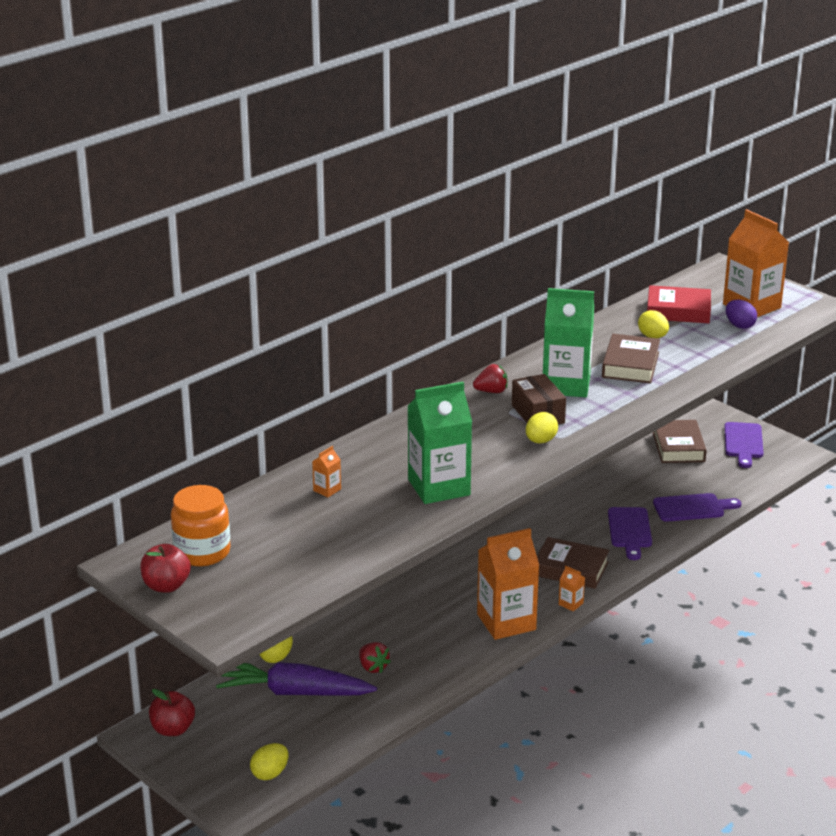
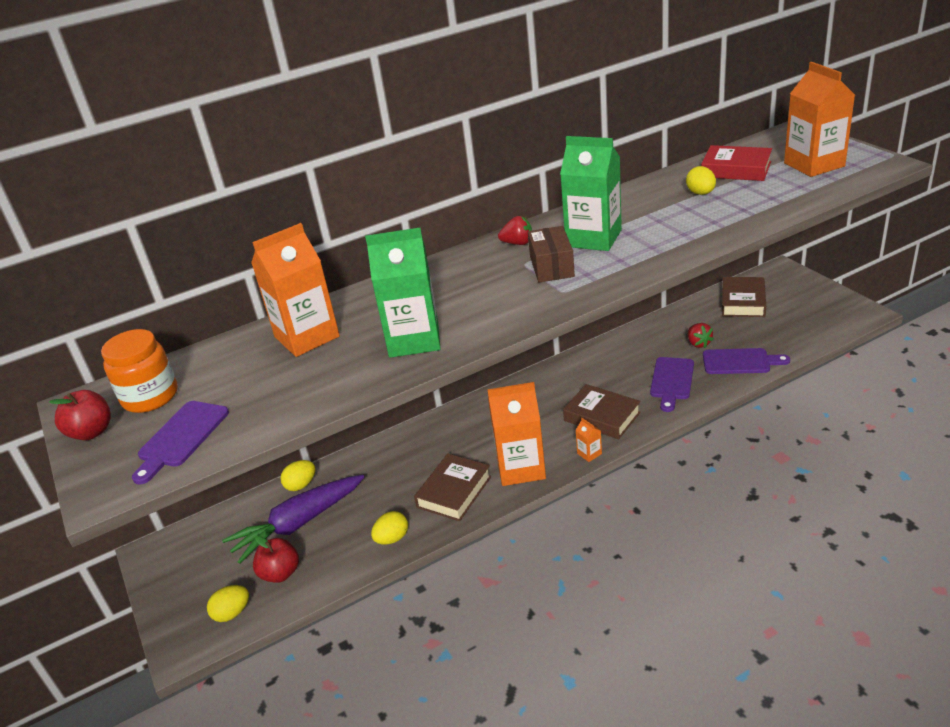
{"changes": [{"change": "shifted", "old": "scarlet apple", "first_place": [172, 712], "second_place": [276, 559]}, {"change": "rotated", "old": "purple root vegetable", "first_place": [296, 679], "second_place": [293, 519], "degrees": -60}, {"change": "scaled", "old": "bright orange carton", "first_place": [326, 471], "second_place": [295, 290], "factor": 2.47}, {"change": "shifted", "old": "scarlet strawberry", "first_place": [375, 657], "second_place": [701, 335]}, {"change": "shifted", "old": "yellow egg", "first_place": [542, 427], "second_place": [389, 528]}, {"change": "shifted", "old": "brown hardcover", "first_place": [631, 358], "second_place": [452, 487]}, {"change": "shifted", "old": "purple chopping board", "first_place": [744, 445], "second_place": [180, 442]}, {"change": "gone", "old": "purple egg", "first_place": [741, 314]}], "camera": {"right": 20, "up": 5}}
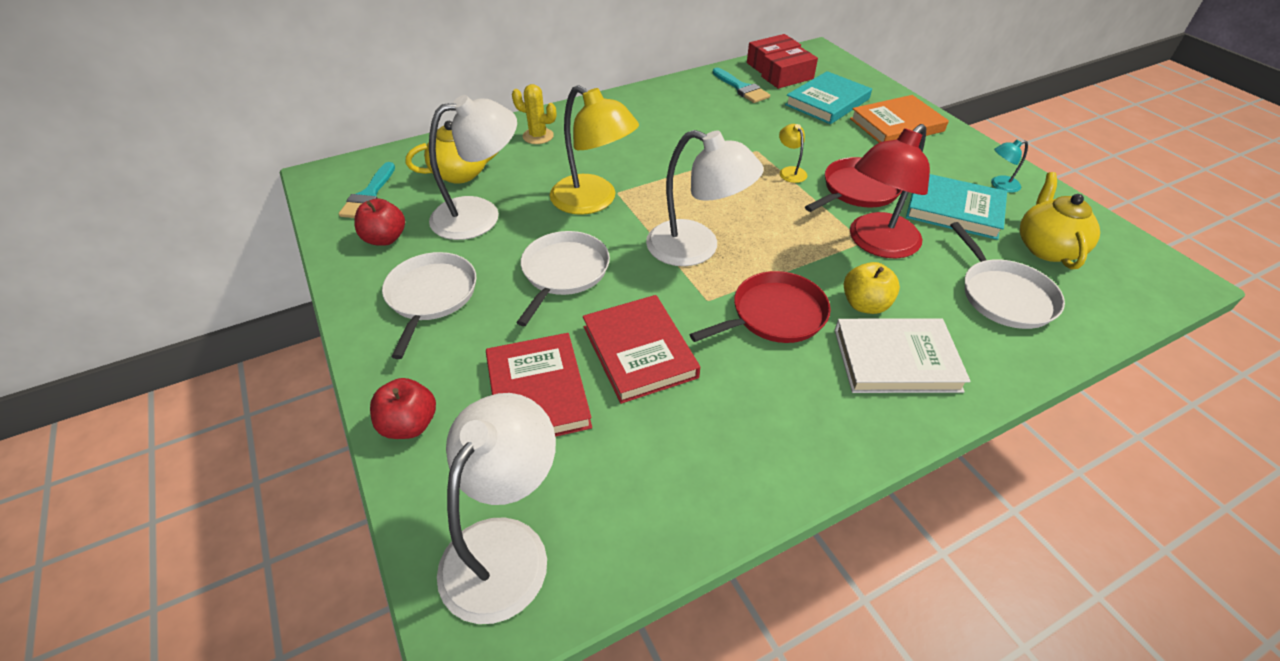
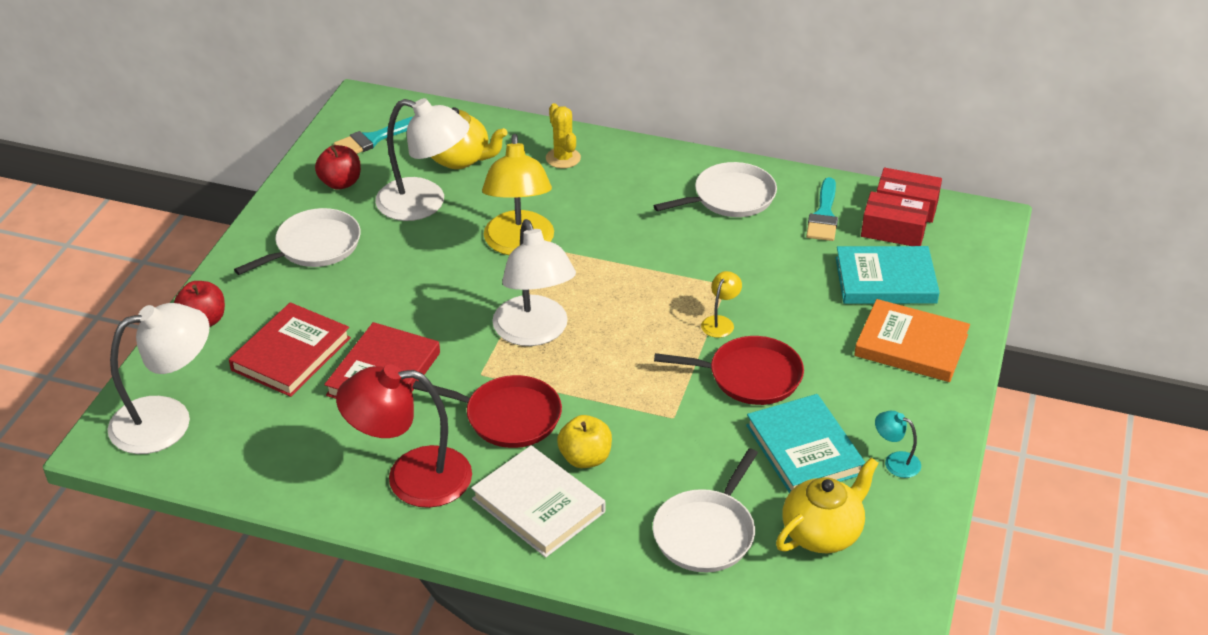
{"changes": [{"change": "shifted", "old": "pure white pan", "first_place": [563, 278], "second_place": [715, 189]}, {"change": "shifted", "old": "scarlet desk lamp", "first_place": [890, 191], "second_place": [404, 436]}], "camera": {"right": 45, "up": -5}}
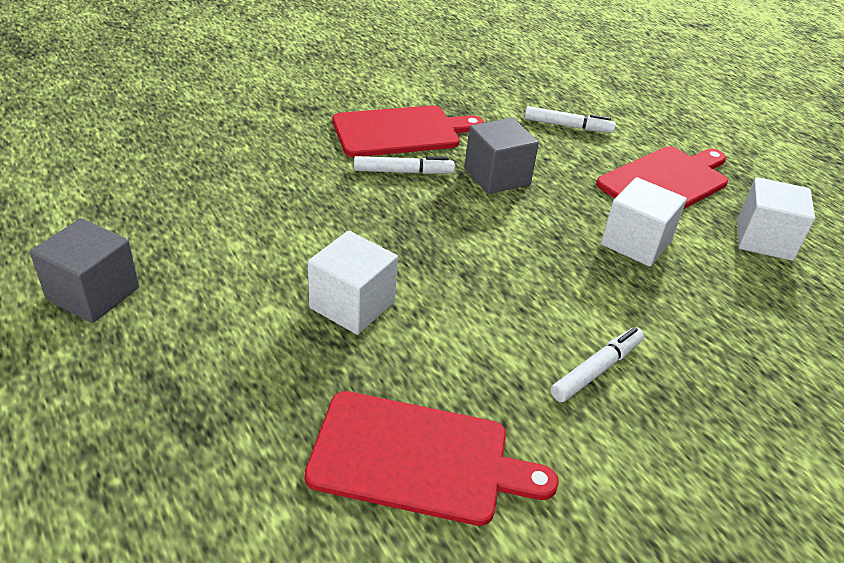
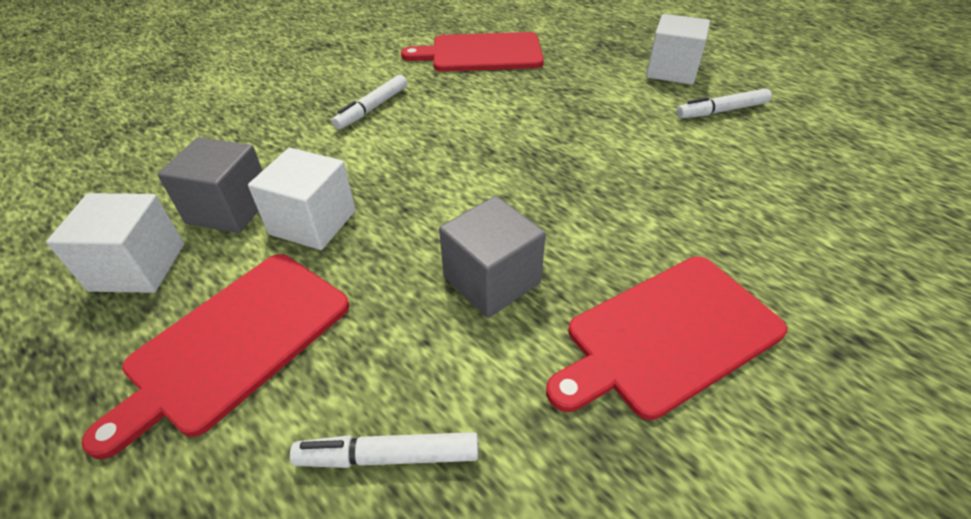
{"changes": [{"change": "shifted", "old": "ash-grey block", "first_place": [84, 270], "second_place": [210, 185]}, {"change": "shifted", "old": "pure white block", "first_place": [353, 283], "second_place": [678, 49]}, {"change": "shifted", "old": "pure white marker", "first_place": [404, 165], "second_place": [724, 103]}], "camera": {"right": 170, "up": 5}}
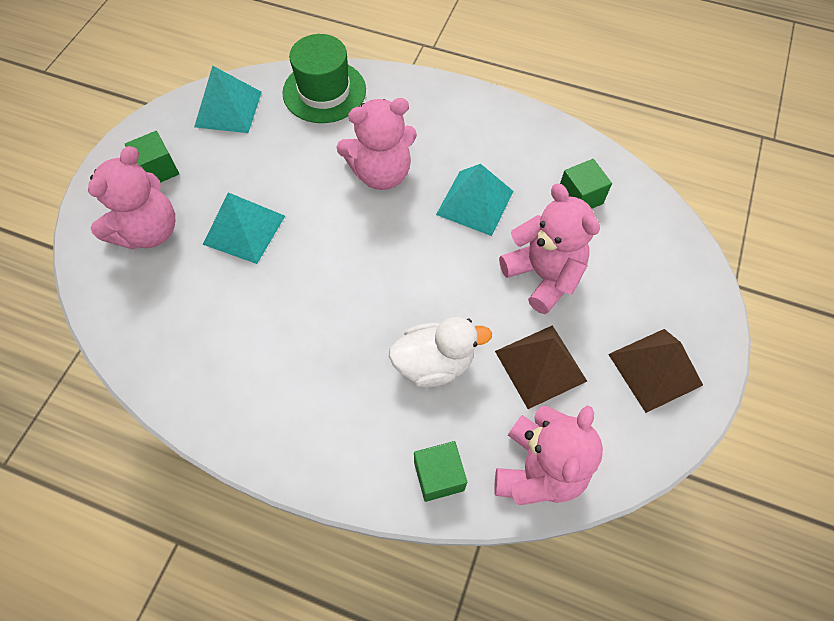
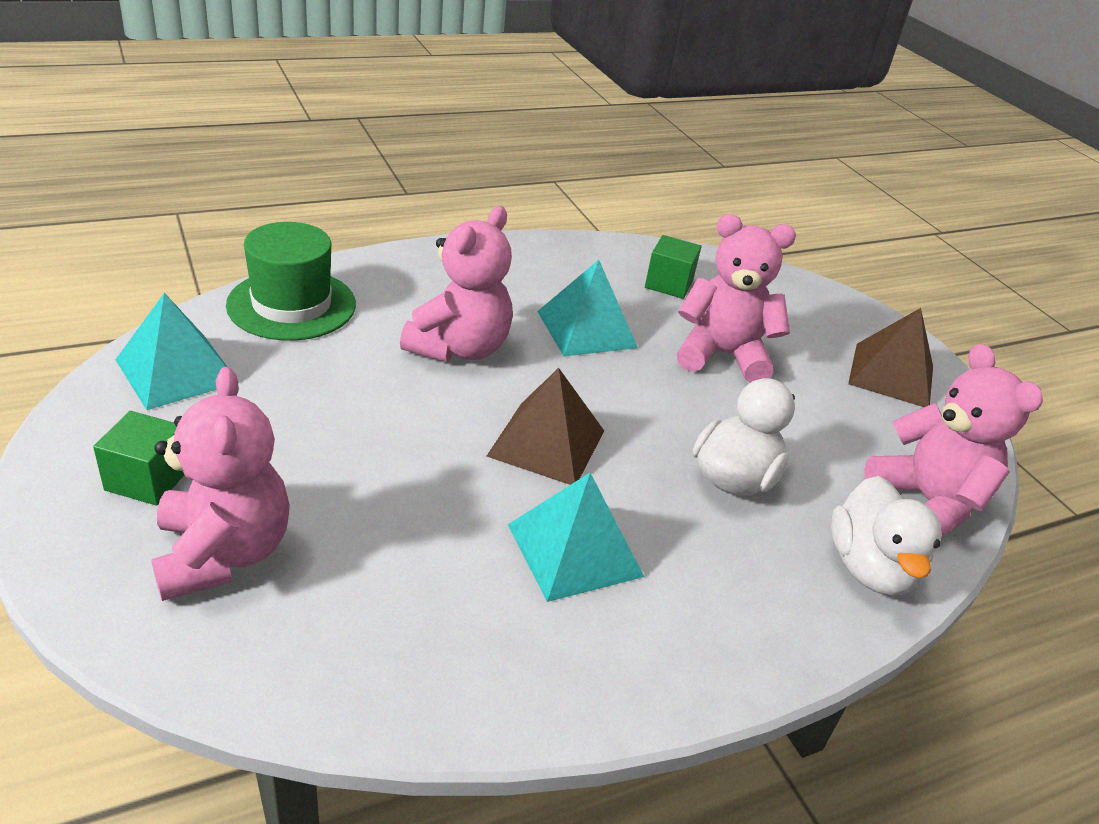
{"changes": [{"change": "shifted", "old": "teal pyramid", "first_place": [244, 228], "second_place": [576, 537]}, {"change": "swapped", "old": "leaf-green block", "new": "pure white toy duck", "first_place": [440, 471], "second_place": [886, 535]}, {"change": "shifted", "old": "brown pyramid", "first_place": [541, 367], "second_place": [545, 426]}], "camera": {"right": -50, "up": -25}}
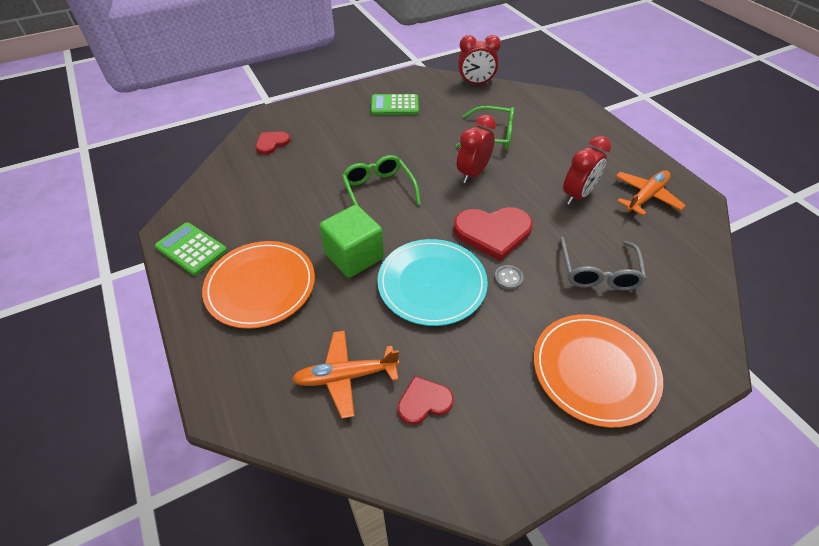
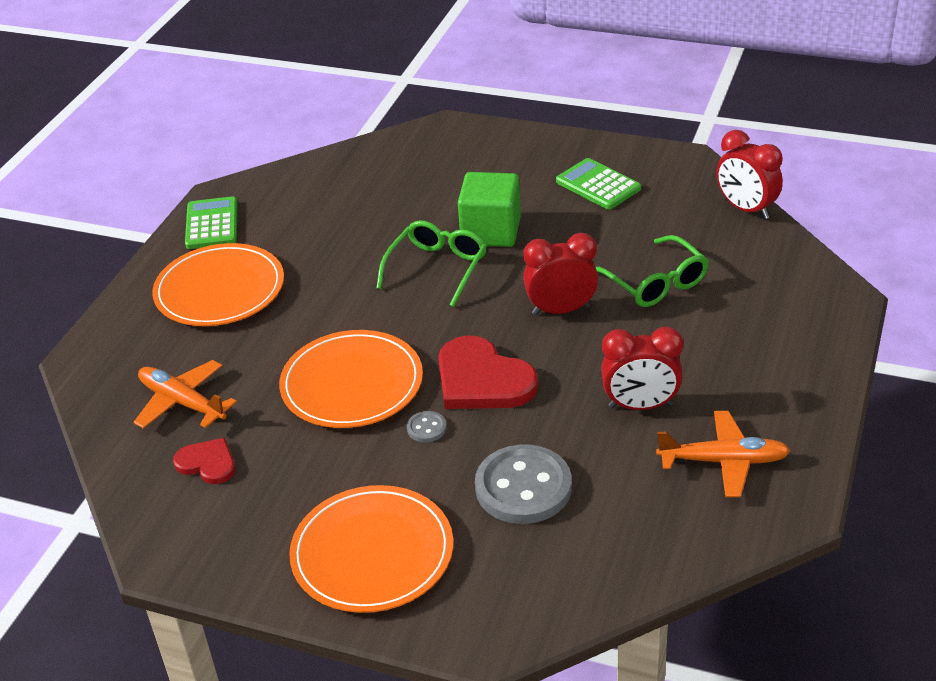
{"changes": [{"change": "gone", "old": "scarlet love heart", "first_place": [273, 143]}, {"change": "shifted", "old": "leaf-green block", "first_place": [351, 241], "second_place": [489, 209]}, {"change": "repainted", "old": "teal flat dish", "new": "bright orange flat dish", "first_place": [432, 282], "second_place": [351, 379]}, {"change": "swapped", "old": "ash-grey spectacles", "new": "ash-grey shirt button", "first_place": [603, 264], "second_place": [523, 484]}], "camera": {"right": 50, "up": -10}}
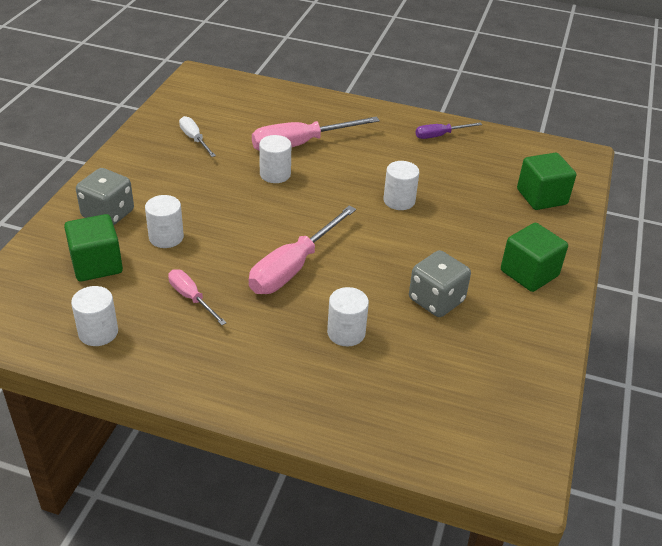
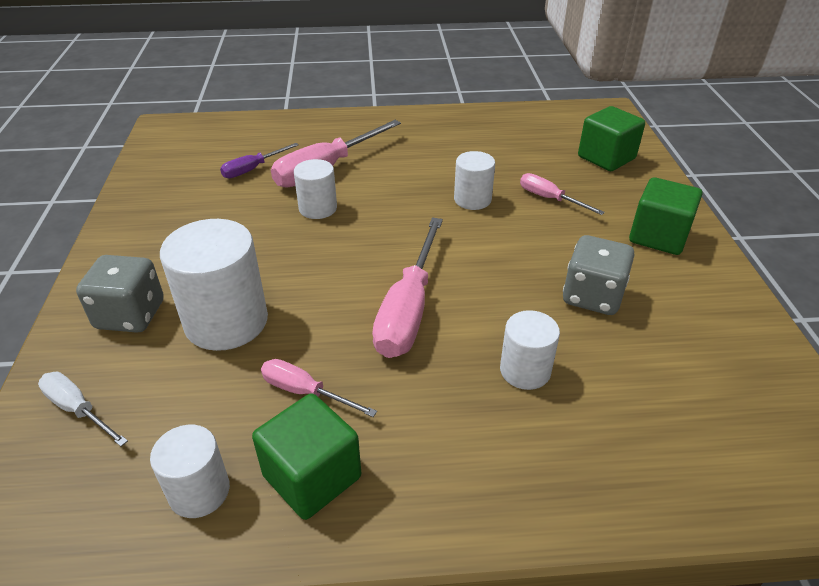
{"changes": [{"change": "shifted", "old": "leaf-green block", "first_place": [93, 247], "second_place": [306, 456]}, {"change": "scaled", "old": "pure white cylinder", "first_place": [164, 221], "second_place": [214, 285], "factor": 1.75}, {"change": "shifted", "old": "pure white hand screwdriver", "first_place": [197, 136], "second_place": [83, 409]}, {"change": "shifted", "old": "purple hand screwdriver", "first_place": [448, 130], "second_place": [259, 160]}, {"change": "new", "new": "rosy hand screwdriver", "second_place": [562, 194]}], "camera": {"right": -20, "up": 0}}
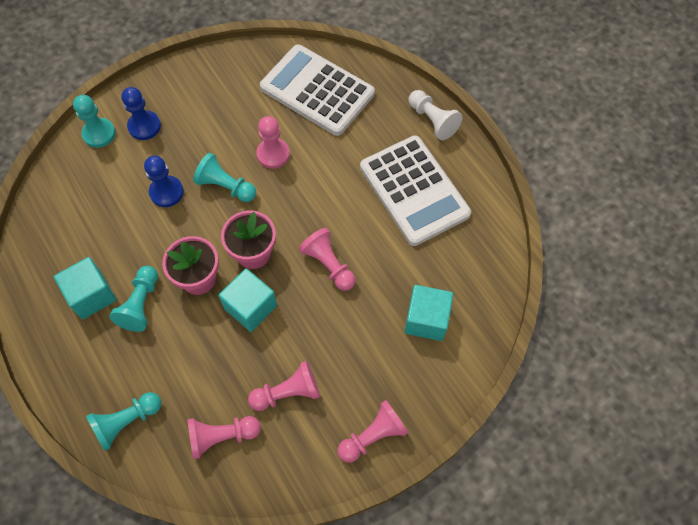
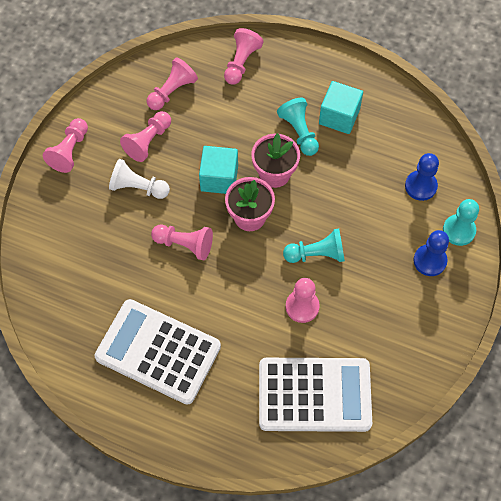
{"changes": [{"change": "repainted", "old": "teal pawn", "new": "rosy pawn", "first_place": [123, 421], "second_place": [244, 56]}, {"change": "shifted", "old": "cobalt pawn", "first_place": [164, 181], "second_place": [422, 177]}, {"change": "gone", "old": "teal block", "first_place": [428, 313]}, {"change": "shifted", "old": "pure white pawn", "first_place": [436, 115], "second_place": [139, 179]}], "camera": {"right": 145, "up": 0}}
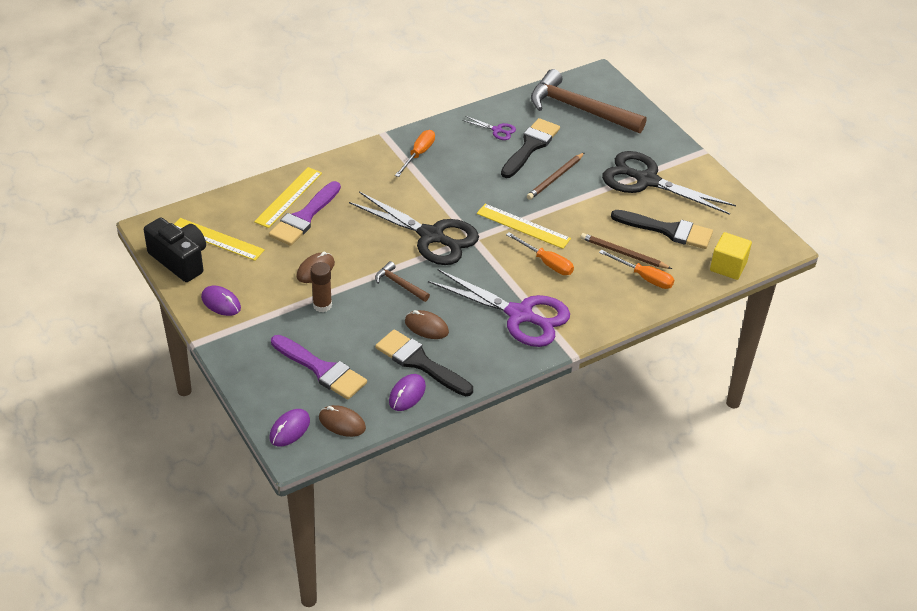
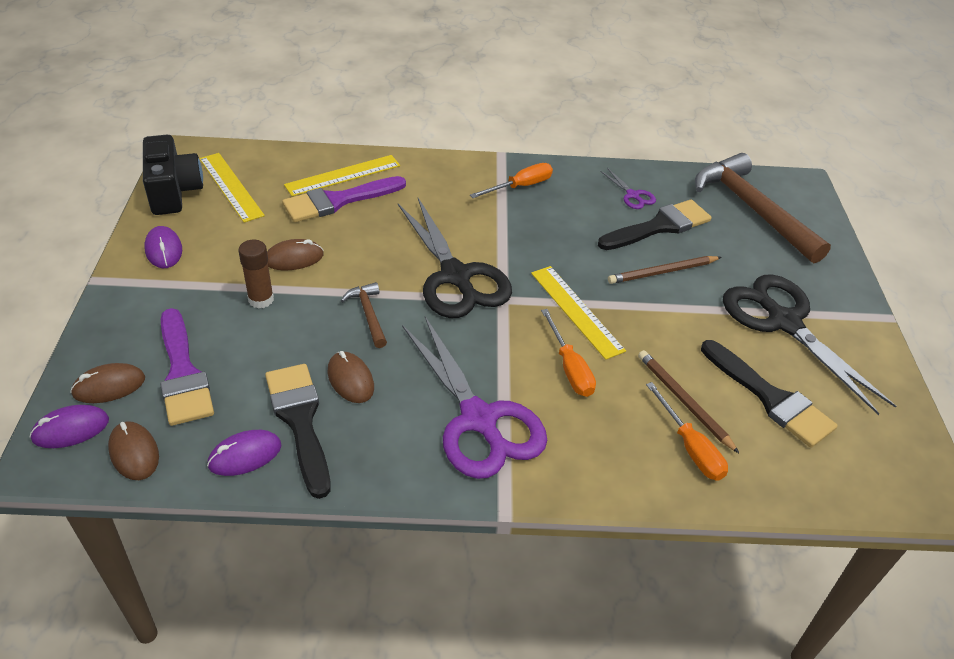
{"changes": [{"change": "gone", "old": "yellow block", "first_place": [731, 256]}, {"change": "new", "new": "brown mouse", "second_place": [107, 383]}], "camera": {"right": 30, "up": 0}}
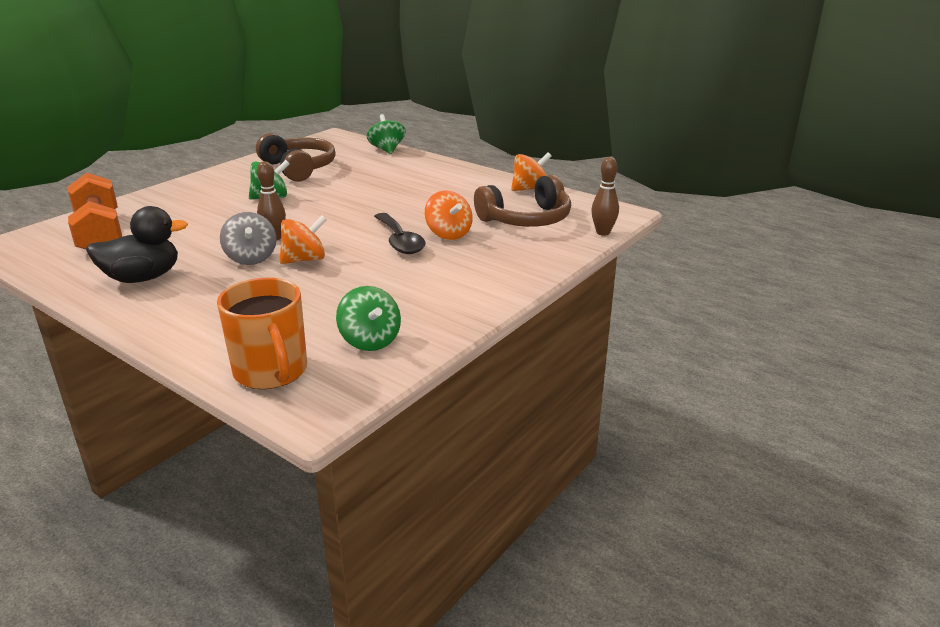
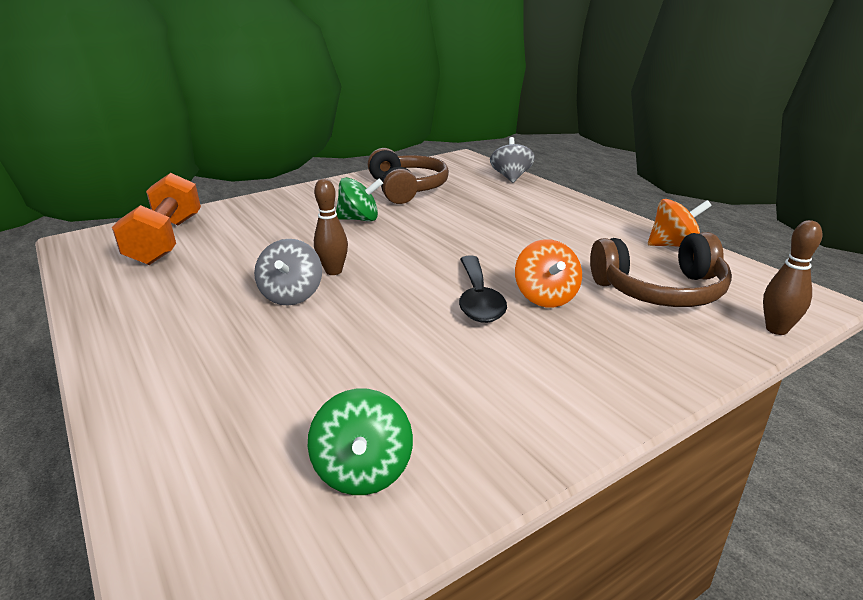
{"changes": [{"change": "gone", "old": "ebony toy duck", "first_place": [137, 244]}, {"change": "gone", "old": "bright orange coffee mug", "first_place": [262, 333]}, {"change": "gone", "old": "bright orange spinning top", "first_place": [303, 239]}, {"change": "repainted", "old": "leaf-green spinning top", "new": "ash-grey spinning top", "first_place": [386, 134], "second_place": [512, 160]}], "camera": {"right": 20, "up": 0}}
